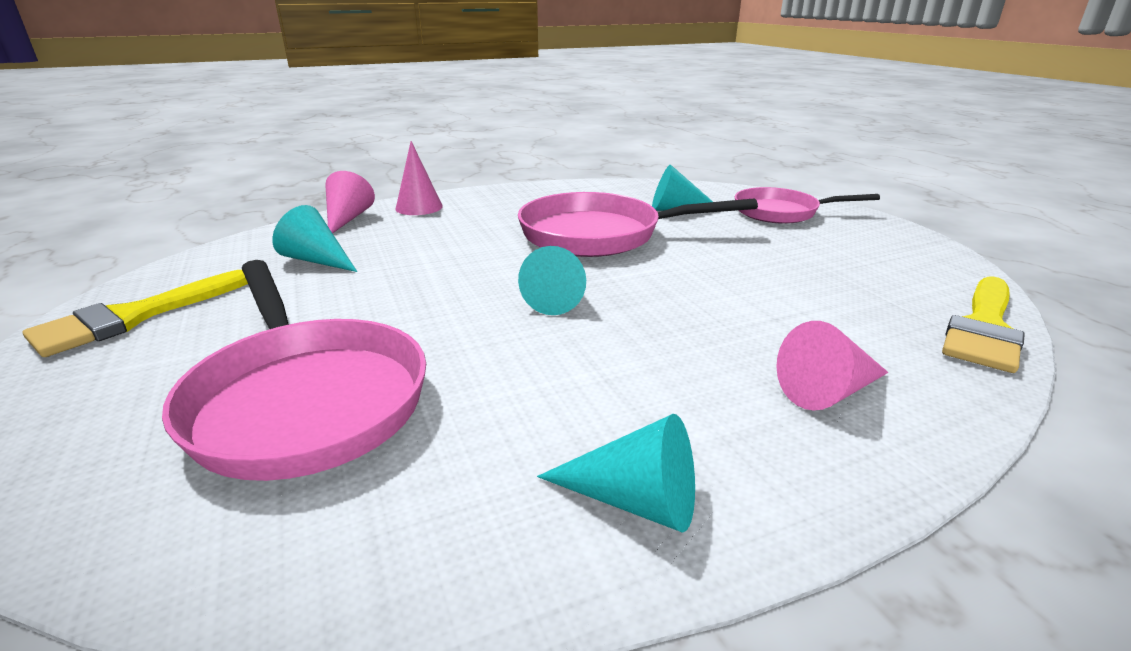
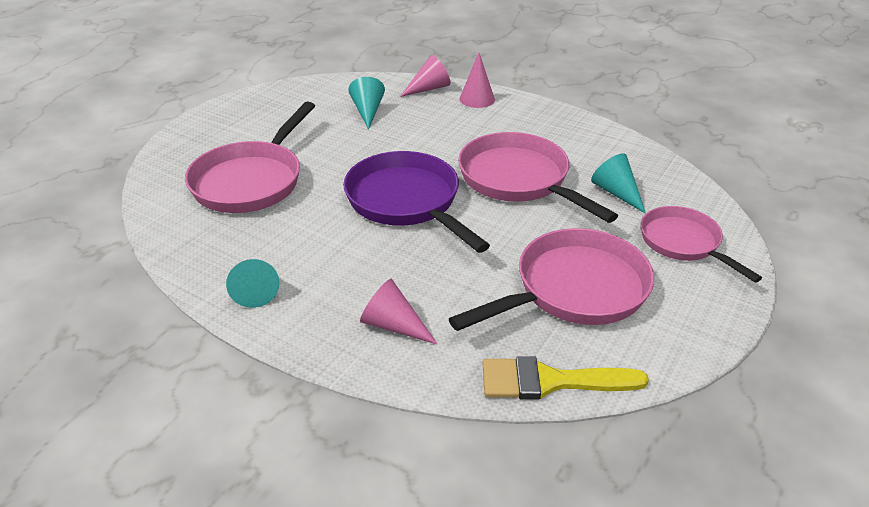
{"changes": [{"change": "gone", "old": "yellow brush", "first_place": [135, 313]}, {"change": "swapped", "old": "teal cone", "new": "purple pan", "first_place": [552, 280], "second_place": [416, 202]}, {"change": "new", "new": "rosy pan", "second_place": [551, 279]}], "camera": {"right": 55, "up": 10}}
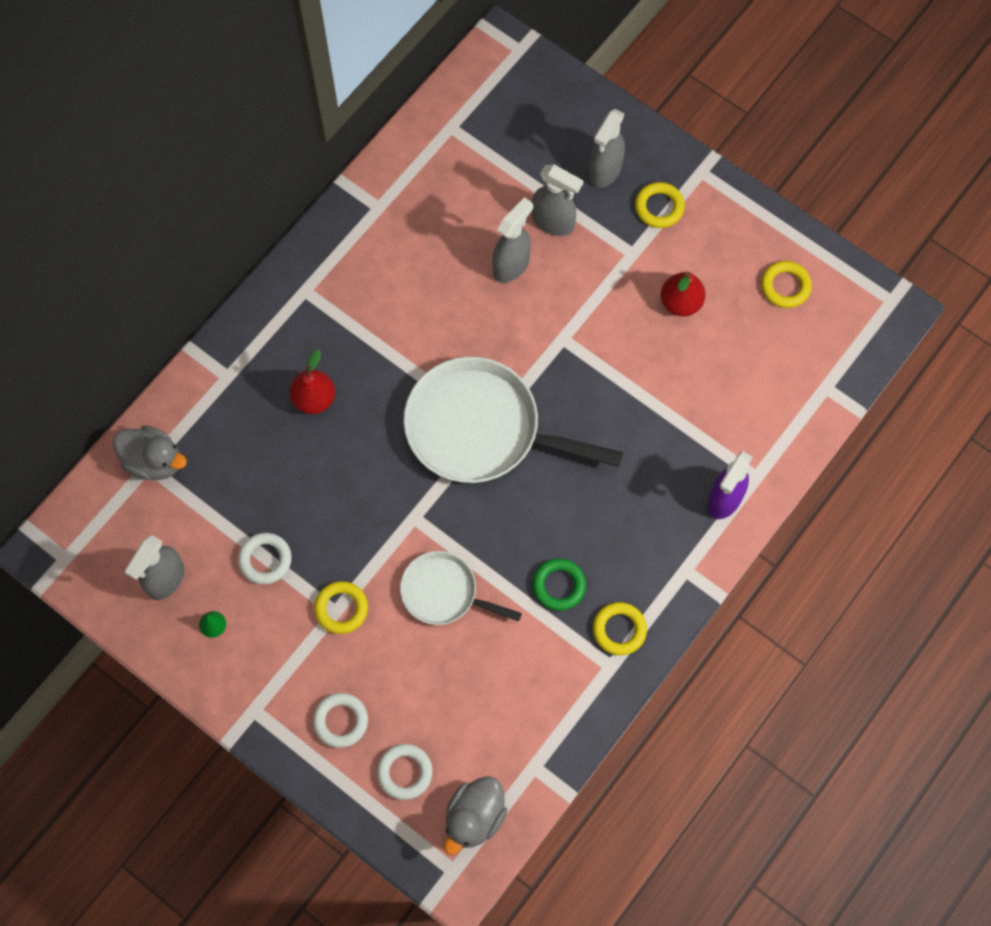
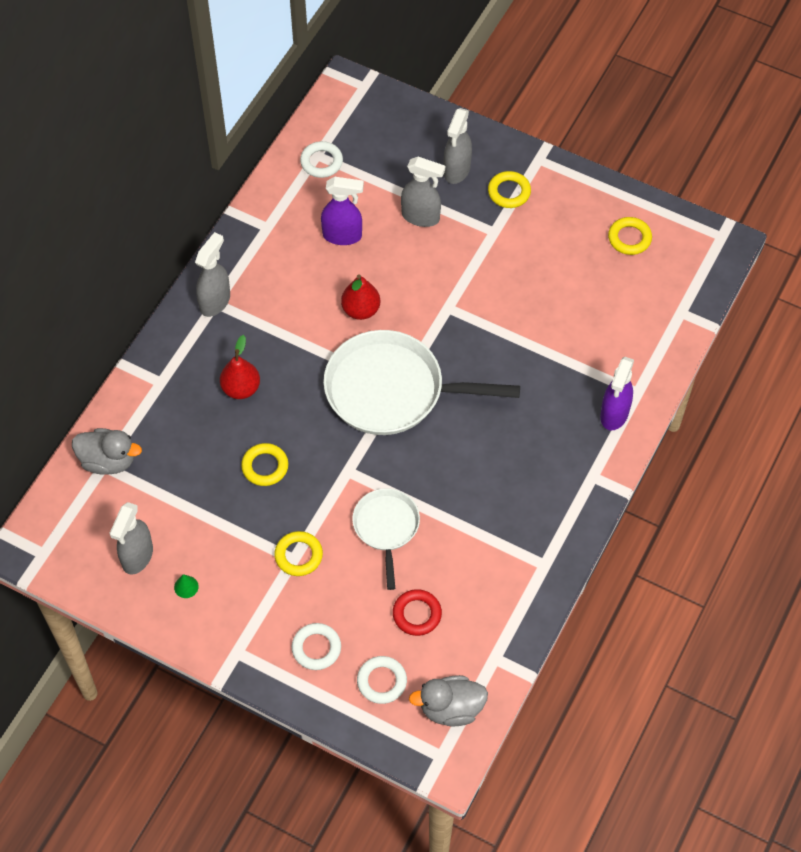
{"changes": [{"change": "shifted", "old": "pure white hoop", "first_place": [265, 558], "second_place": [321, 159]}, {"change": "rotated", "old": "pure white pan", "first_place": [461, 588], "second_place": [386, 539], "degrees": 75}, {"change": "rotated", "old": "ash-grey toy duck", "first_place": [475, 815], "second_place": [448, 701], "degrees": 60}, {"change": "shifted", "old": "ash-grey sprayer", "first_place": [512, 240], "second_place": [212, 274]}, {"change": "gone", "old": "leaf-green hoop", "first_place": [559, 584]}, {"change": "shifted", "old": "yellow hoop", "first_place": [620, 628], "second_place": [264, 464]}, {"change": "shifted", "old": "scarlet toy pear", "first_place": [683, 294], "second_place": [360, 297]}, {"change": "new", "new": "purple sprayer", "second_place": [342, 211]}, {"change": "new", "new": "scarlet hoop", "second_place": [417, 612]}], "camera": {"right": -10, "up": -10}}
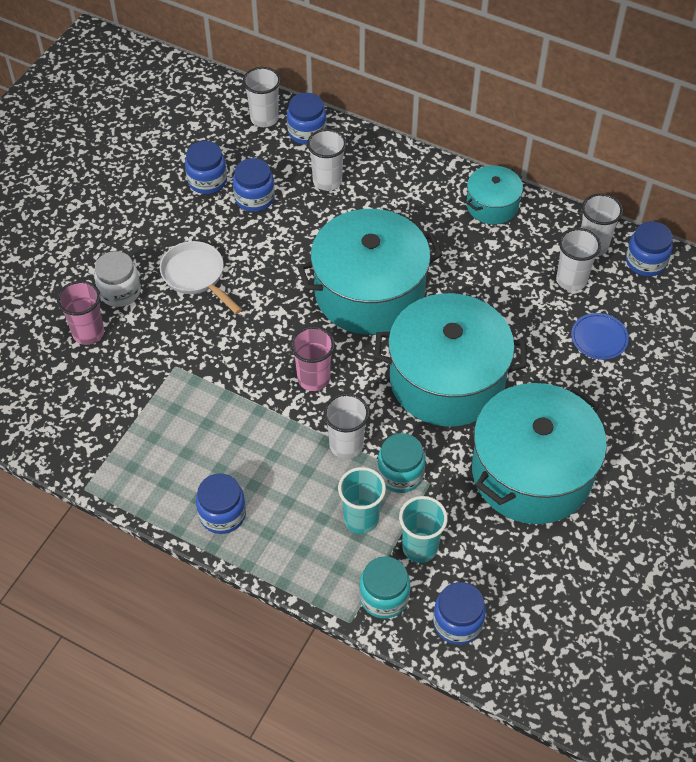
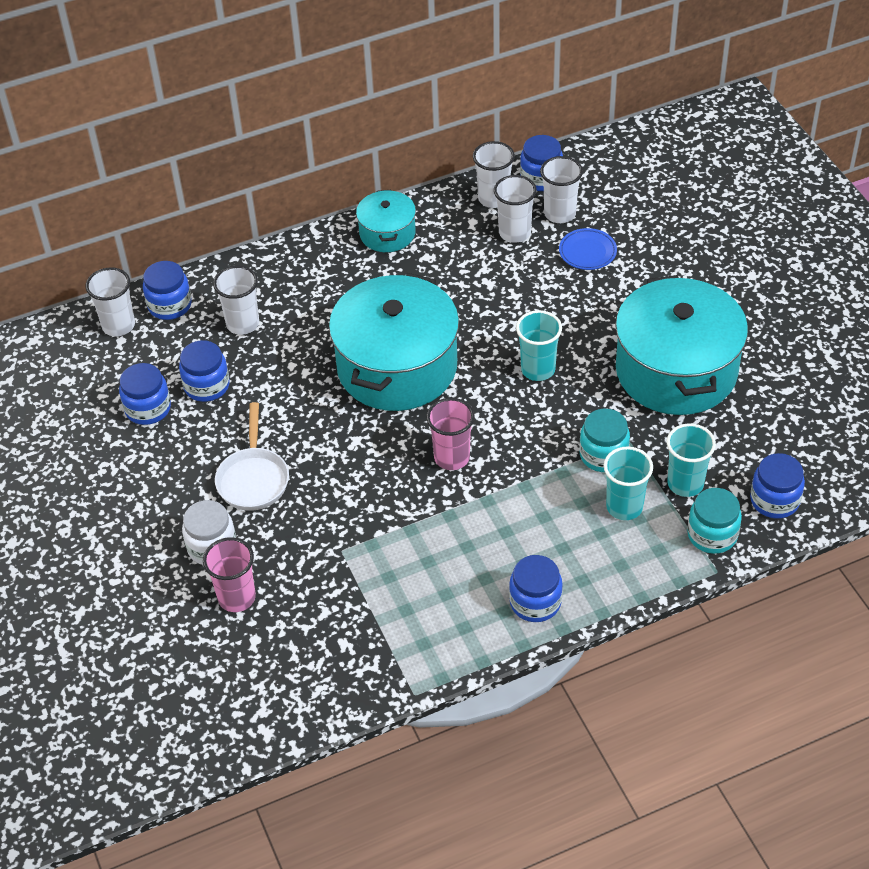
{"changes": [{"change": "rotated", "old": "pure white pan", "first_place": [201, 277], "second_place": [252, 456], "degrees": -90}, {"change": "shifted", "old": "pure white tumbler", "first_place": [346, 426], "second_place": [561, 189]}, {"change": "swapped", "old": "teal cooking pot", "new": "teal tumbler", "first_place": [450, 360], "second_place": [539, 345]}], "camera": {"right": -50, "up": -5}}
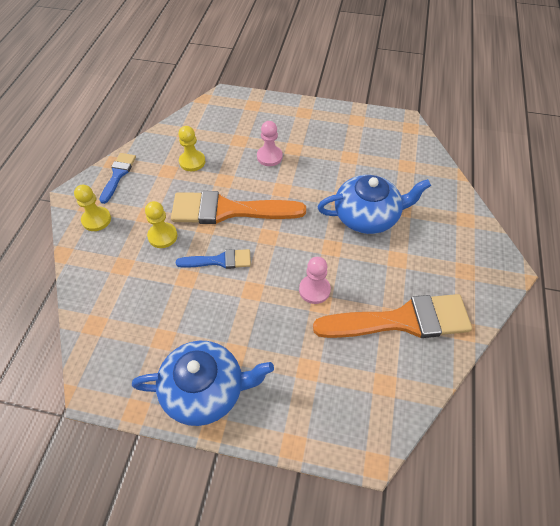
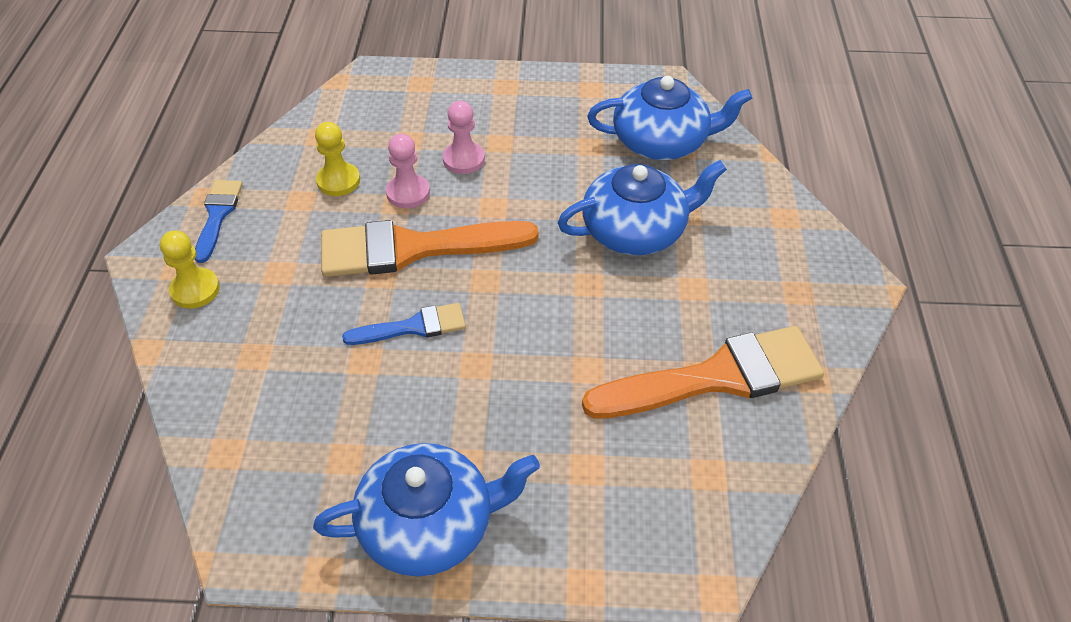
{"changes": [{"change": "gone", "old": "yellow pawn", "first_place": [161, 224]}, {"change": "shifted", "old": "rosy pawn", "first_place": [315, 280], "second_place": [408, 171]}, {"change": "new", "new": "cobalt china teapot", "second_place": [669, 118]}], "camera": {"right": -10, "up": -5}}
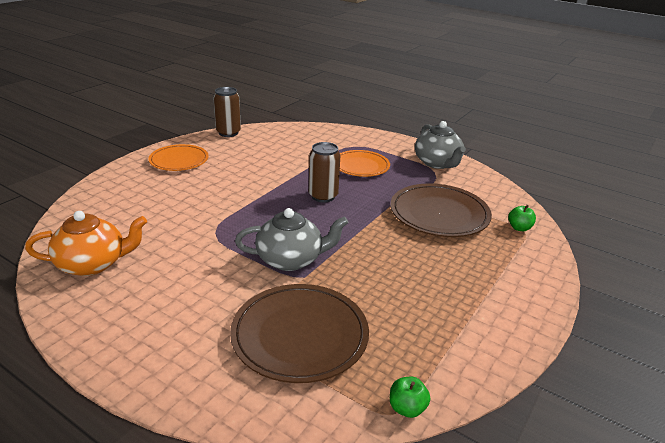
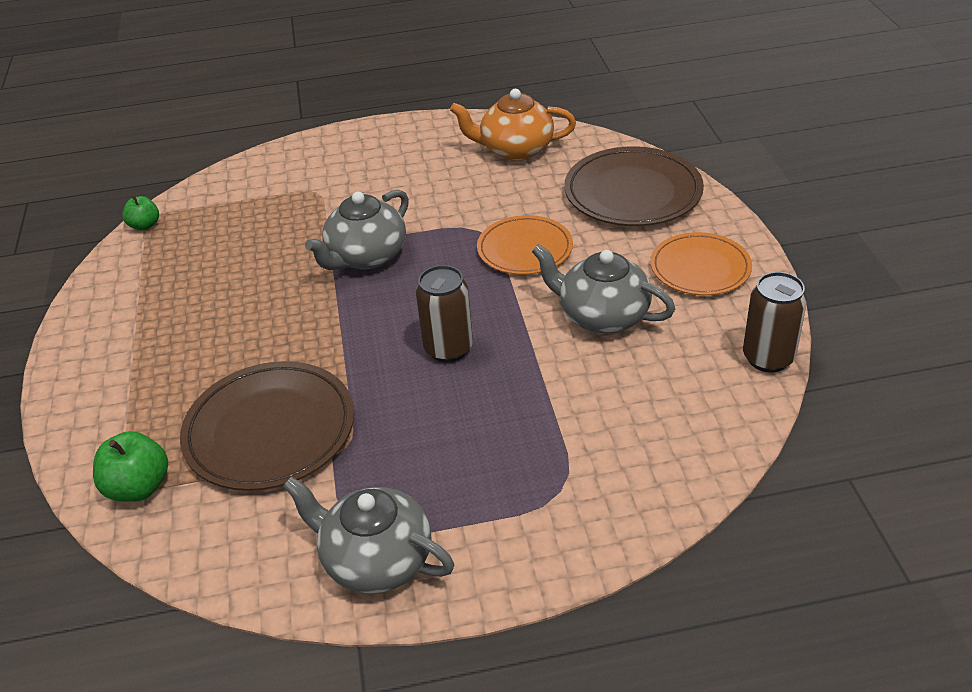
{"changes": [{"change": "rotated", "old": "bright orange china teapot", "first_place": [86, 243], "second_place": [513, 125], "degrees": 60}, {"change": "shifted", "old": "brown flat dish", "first_place": [299, 333], "second_place": [634, 186]}, {"change": "shifted", "old": "bright orange flat dish", "first_place": [365, 163], "second_place": [525, 245]}, {"change": "scaled", "old": "leaf-green apple", "first_place": [522, 218], "second_place": [130, 466], "factor": 1.55}, {"change": "new", "new": "ash-grey china teapot", "second_place": [603, 288]}], "camera": {"right": 140, "up": 10}}
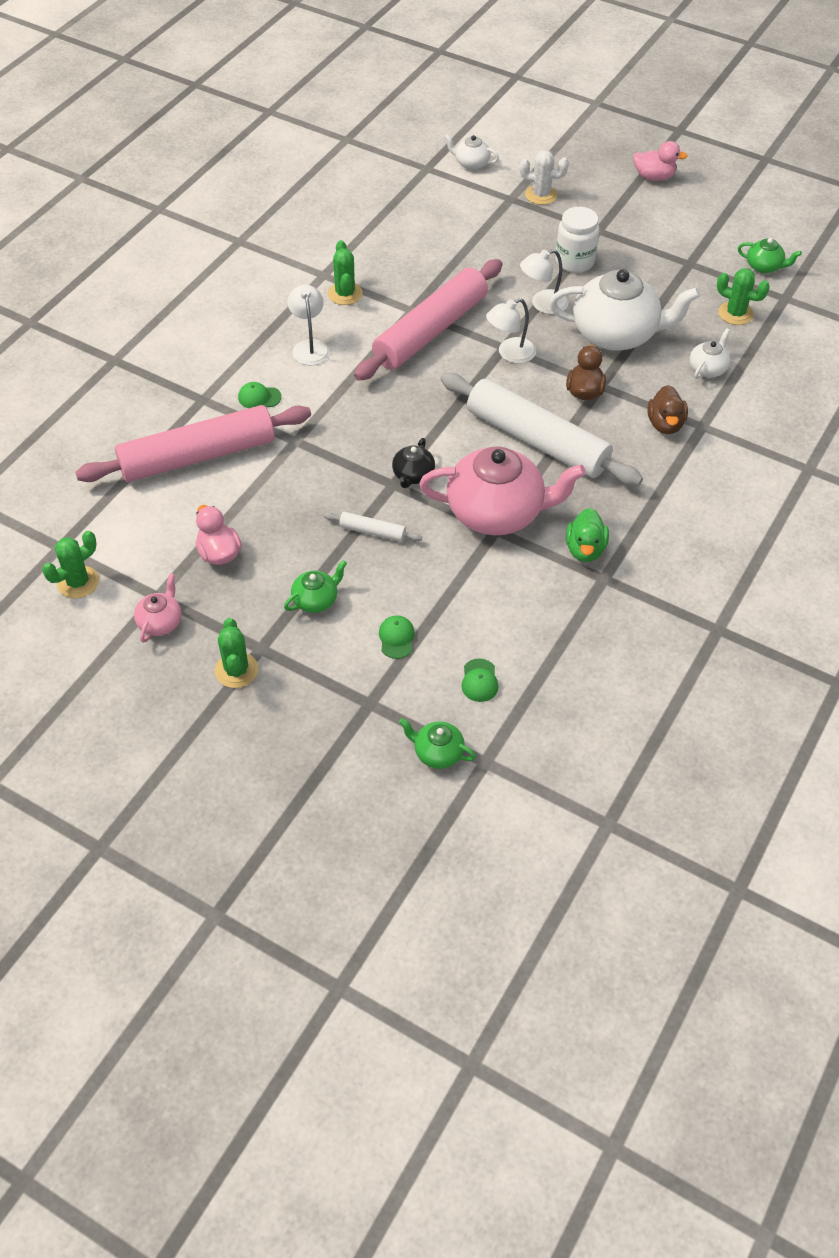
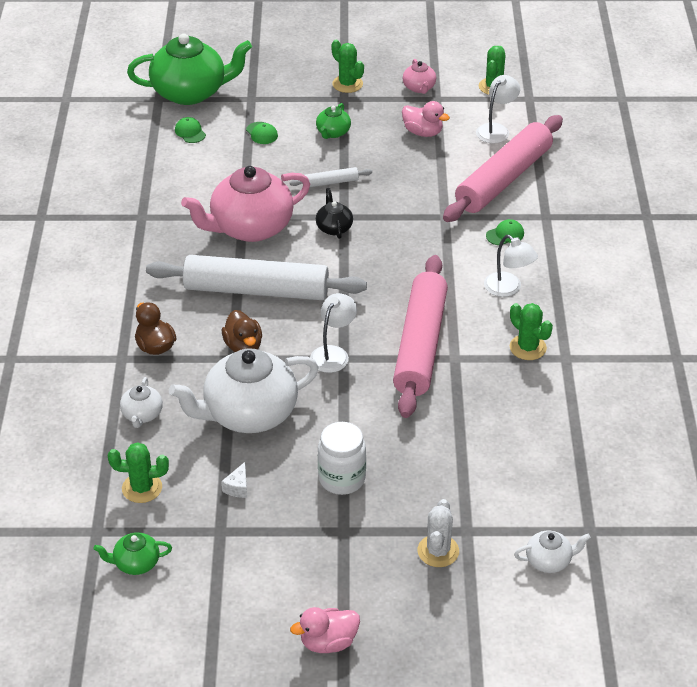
{"changes": [{"change": "scaled", "old": "leaf-green china teapot", "first_place": [437, 743], "second_place": [189, 69], "factor": 2.21}, {"change": "rotated", "old": "pure white saguaro cactus", "first_place": [544, 177], "second_place": [438, 533], "degrees": -60}, {"change": "shifted", "old": "pure white desk lamp", "first_place": [544, 281], "second_place": [498, 109]}, {"change": "gone", "old": "leaf-green toy duck", "first_place": [587, 535]}, {"change": "new", "new": "pure white cheese", "second_place": [234, 480]}], "camera": {"right": 150, "up": -10}}
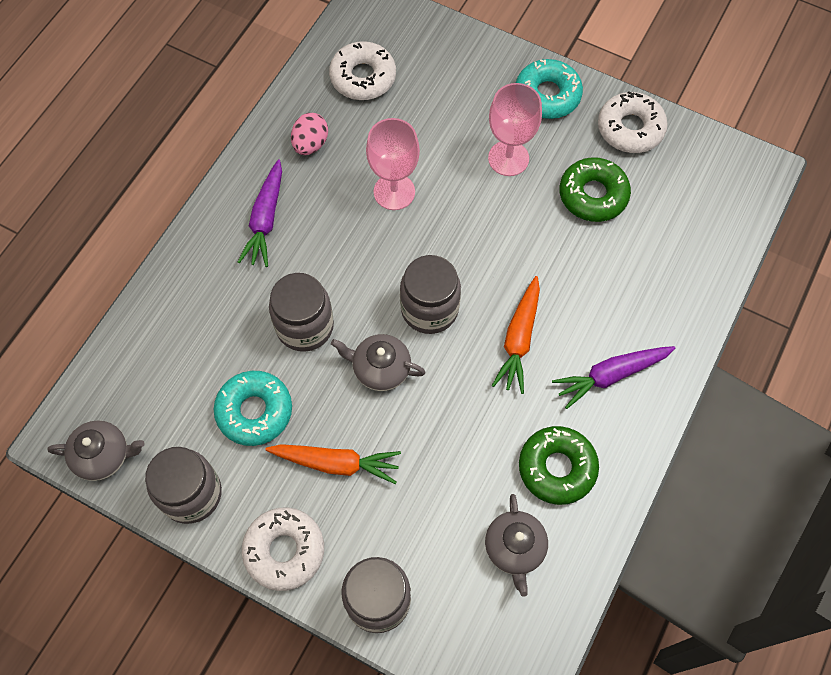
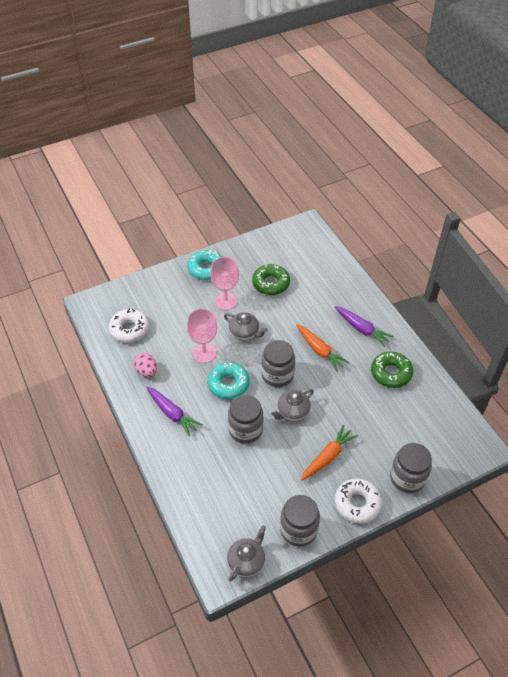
{"changes": [{"change": "shifted", "old": "teal glazed donut", "first_place": [253, 408], "second_place": [228, 380]}, {"change": "shifted", "old": "ash-grey china teapot", "first_place": [516, 545], "second_place": [245, 326]}, {"change": "rotated", "old": "purple root vegetable", "first_place": [613, 377], "second_place": [364, 326], "degrees": -60}, {"change": "gone", "old": "pure white glazed donut", "first_place": [633, 122]}], "camera": {"right": -55, "up": -15}}
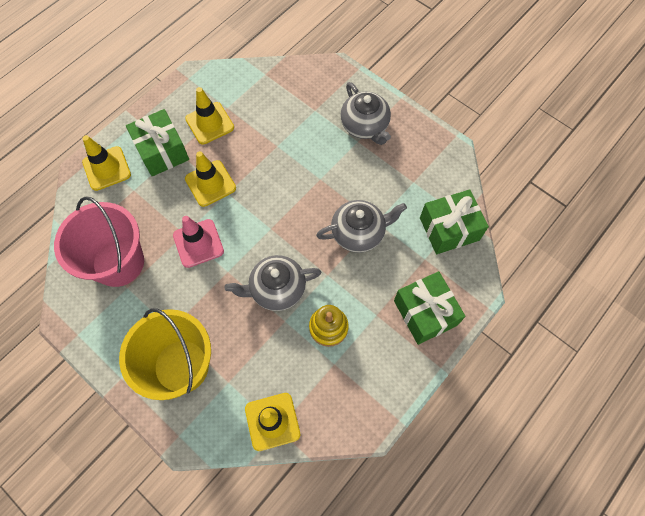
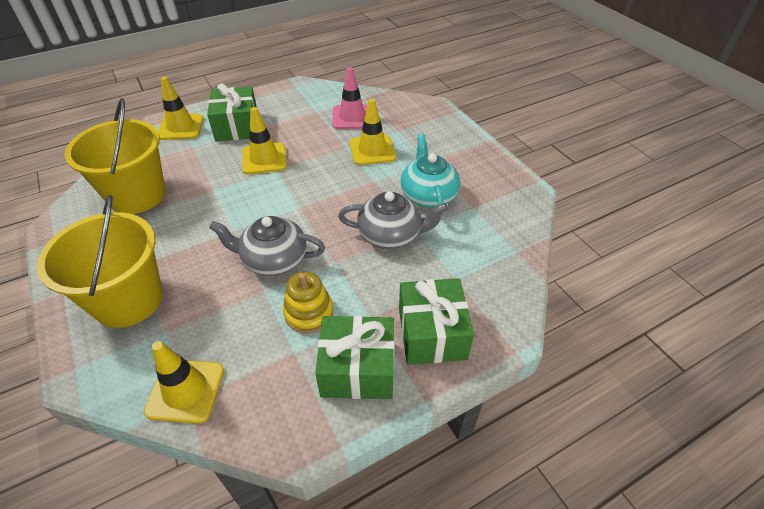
{"changes": [{"change": "repainted", "old": "rosy sand bucket", "new": "yellow sand bucket", "first_place": [99, 241], "second_place": [115, 156]}, {"change": "shifted", "old": "rosy safety cone", "first_place": [198, 242], "second_place": [349, 98]}, {"change": "shifted", "old": "yellow safety cone", "first_place": [209, 116], "second_place": [373, 132]}, {"change": "gone", "old": "ash-grey china teapot", "first_place": [365, 113]}, {"change": "shifted", "old": "leaf-green gift", "first_place": [454, 221], "second_place": [354, 357]}, {"change": "new", "new": "teal china teapot", "second_place": [430, 174]}], "camera": {"right": 20, "up": -20}}
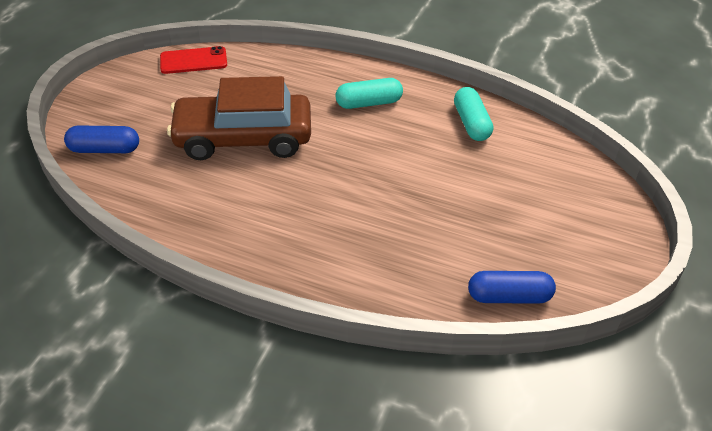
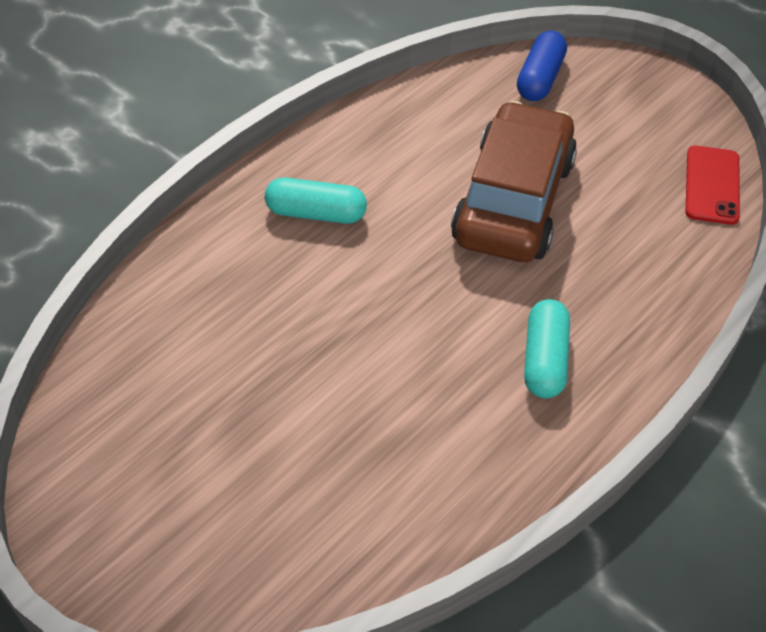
{"changes": [{"change": "shifted", "old": "teal pill shape", "first_place": [473, 114], "second_place": [316, 201]}, {"change": "gone", "old": "cobalt pill shape", "first_place": [512, 287]}], "camera": {"right": 110, "up": 5}}
